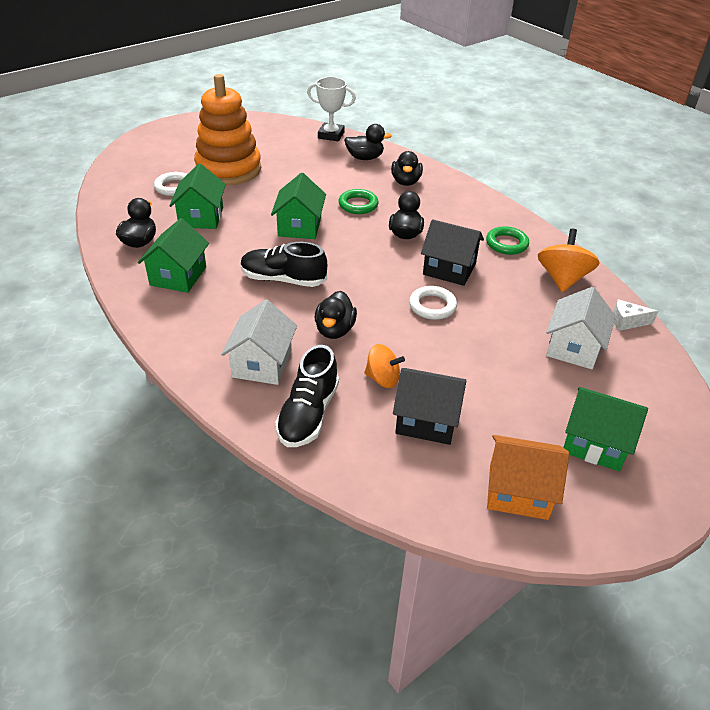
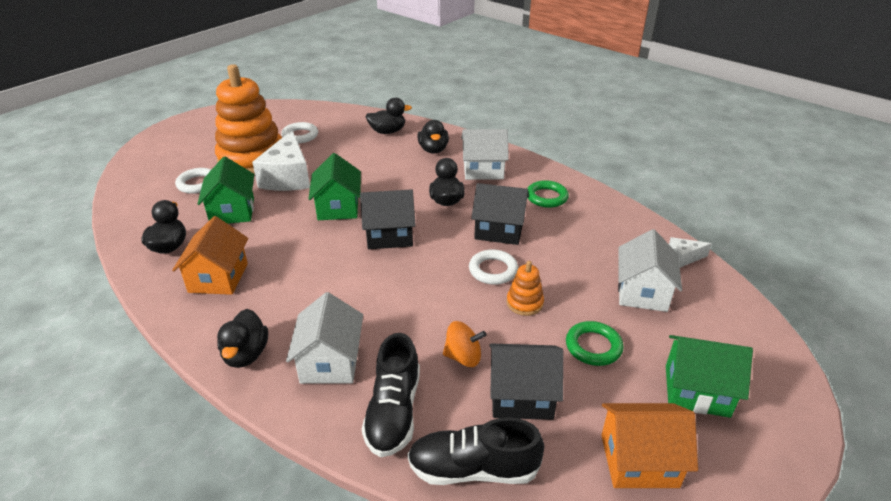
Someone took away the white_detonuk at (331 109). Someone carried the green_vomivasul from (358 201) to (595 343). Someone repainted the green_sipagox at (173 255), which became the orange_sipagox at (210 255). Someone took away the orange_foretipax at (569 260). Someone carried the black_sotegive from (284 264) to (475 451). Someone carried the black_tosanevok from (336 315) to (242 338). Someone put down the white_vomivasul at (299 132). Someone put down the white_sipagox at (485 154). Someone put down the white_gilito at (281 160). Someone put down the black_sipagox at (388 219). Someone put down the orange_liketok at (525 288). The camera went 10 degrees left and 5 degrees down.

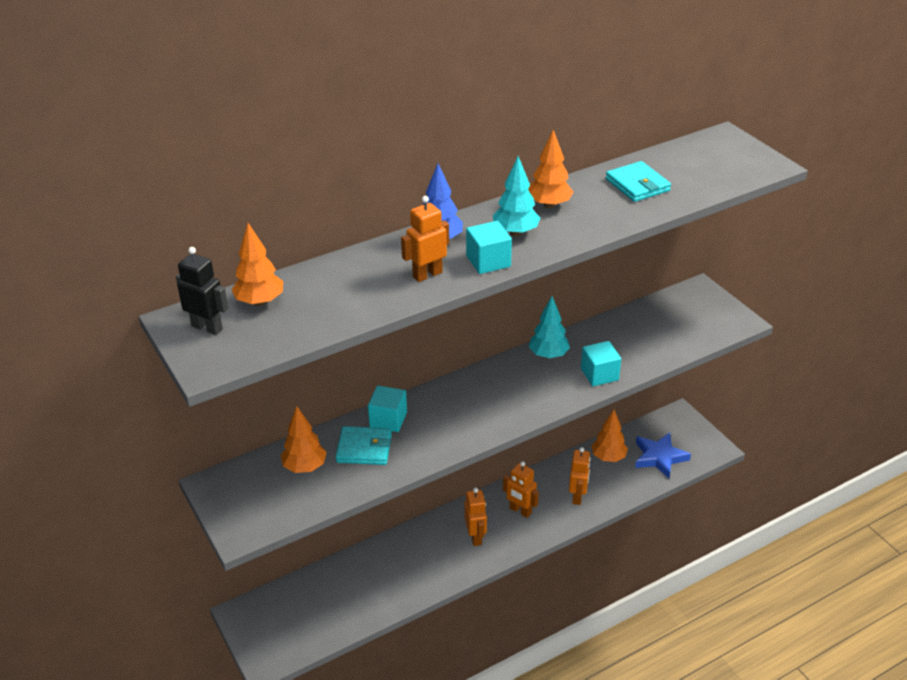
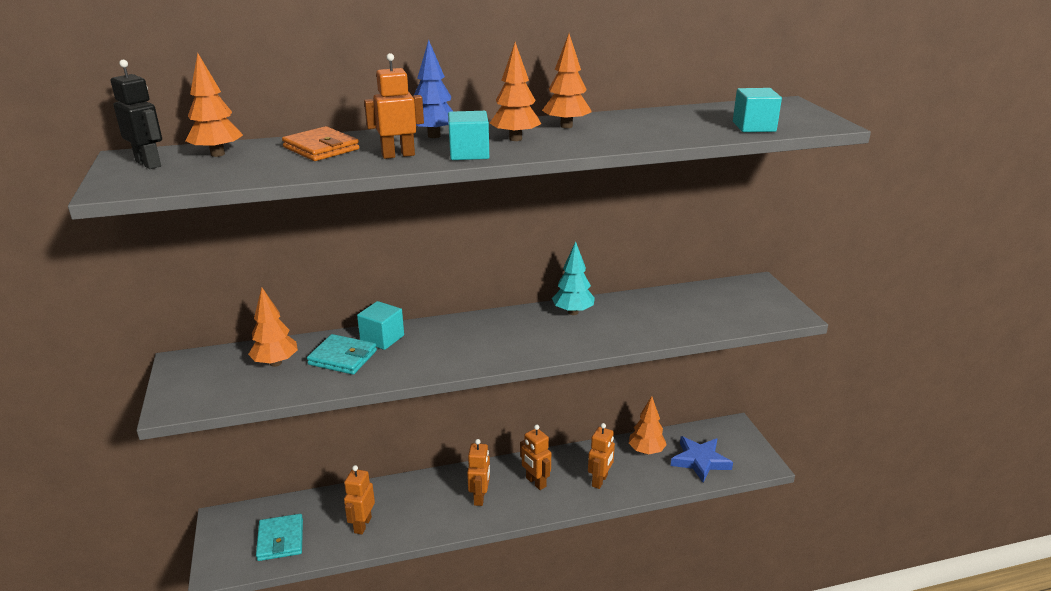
Someone repainted the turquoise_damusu at (517 196), which became the orange_damusu at (515 91). Someone carried the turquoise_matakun from (638 181) to (279 537). Someone carried the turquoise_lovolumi from (601 363) to (757 110). Someone put down the orange_matakun at (320 143). Someone put down the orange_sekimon at (359 500). The camera went 15 degrees right and 10 degrees down.

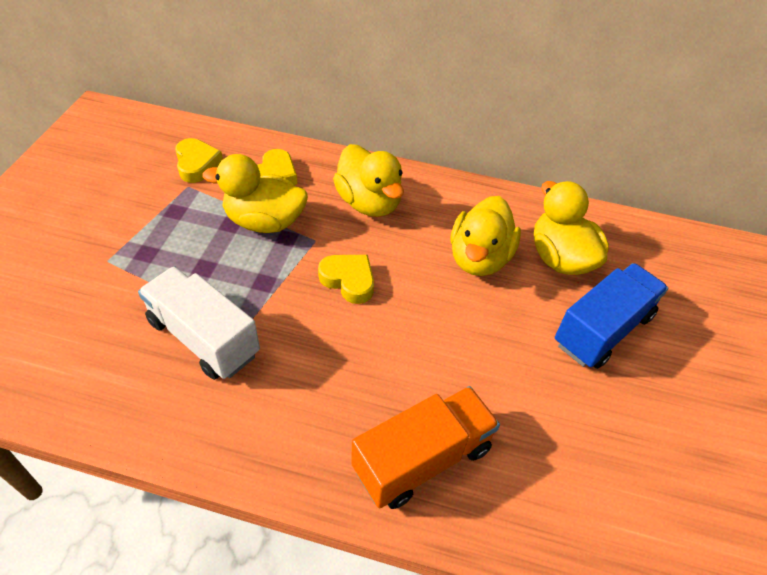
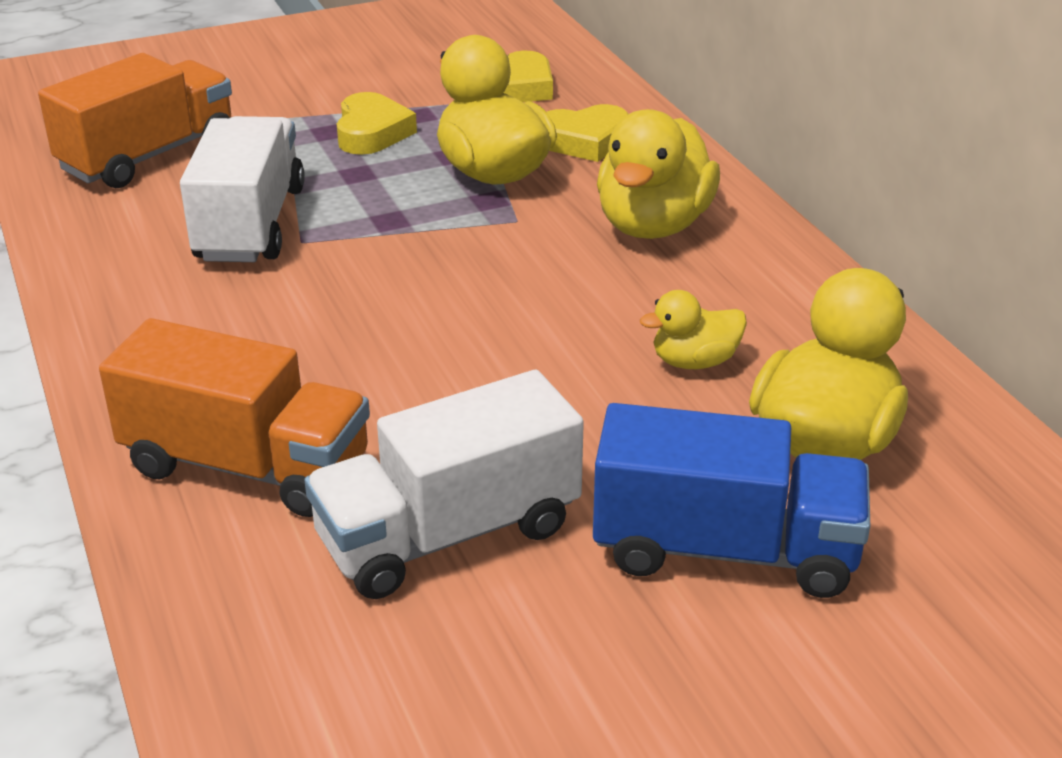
Someone scaled the yellow_tosanevok at (485 236) by 0.54. Someone carried the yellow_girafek from (346 279) to (377 123). Someone put down the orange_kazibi at (135 120). Someone put down the white_kazibi at (444 484). The camera went 55 degrees right and 15 degrees down.

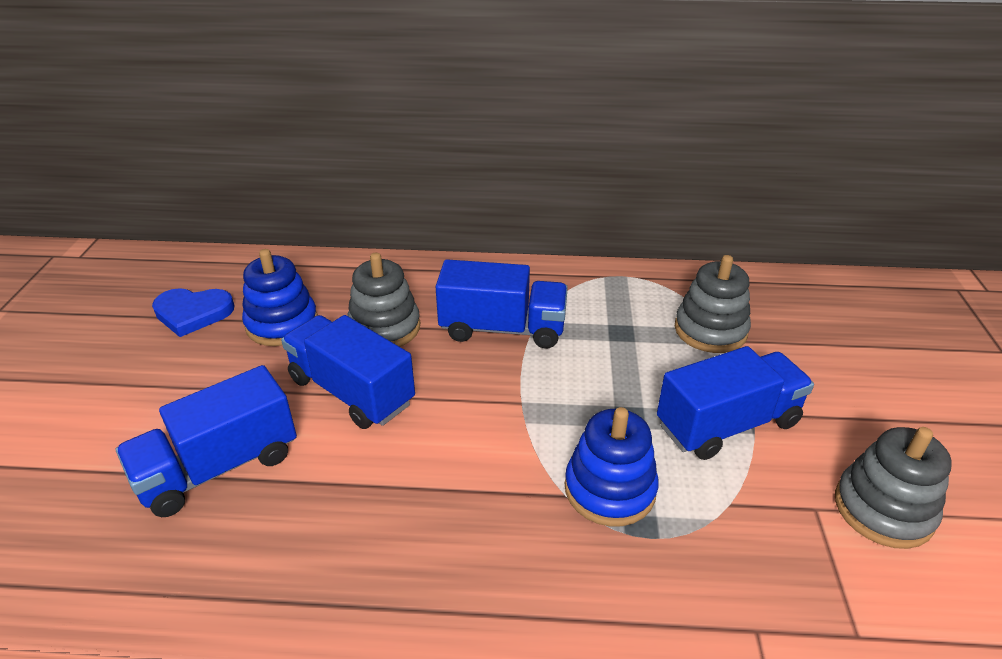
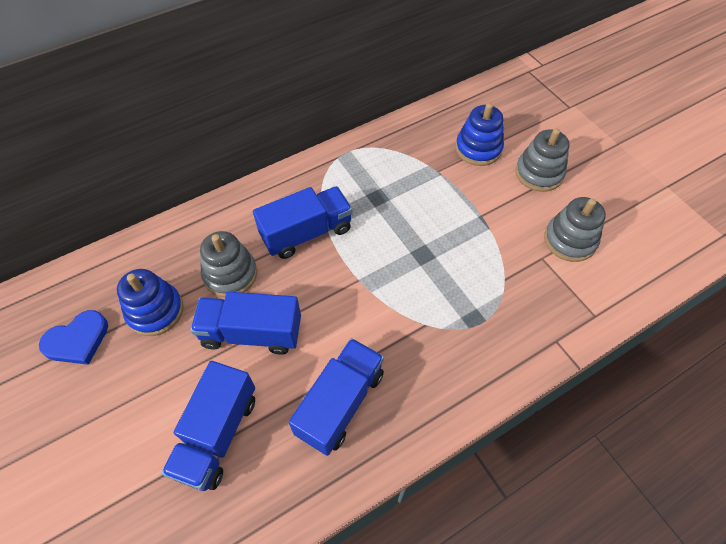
Someone carried the grey_liketok from (713 304) to (542 160). Someone carried the blue_kazibi from (735 403) to (336 397). Someone carried the blue_liketok from (612 466) to (479 134). The camera went 35 degrees left and 20 degrees up.

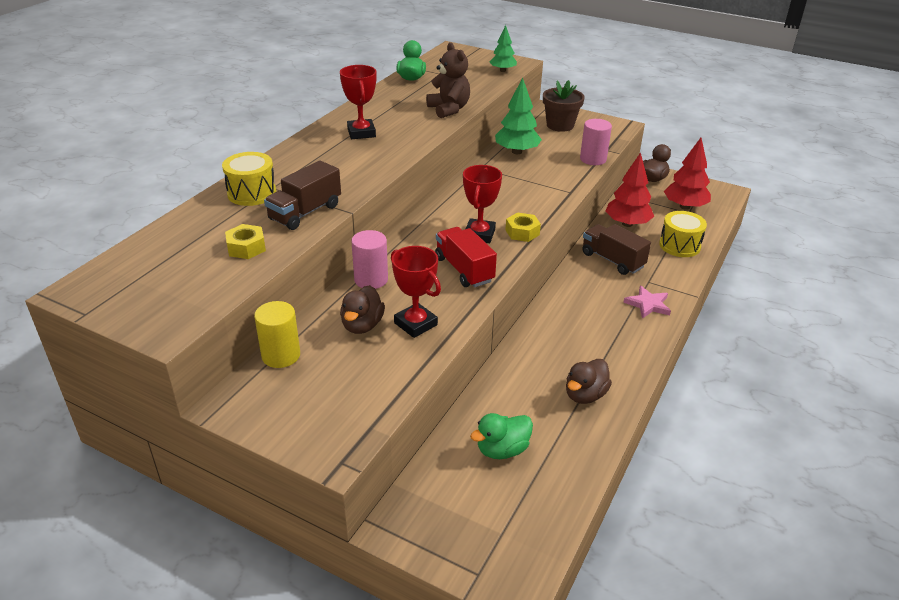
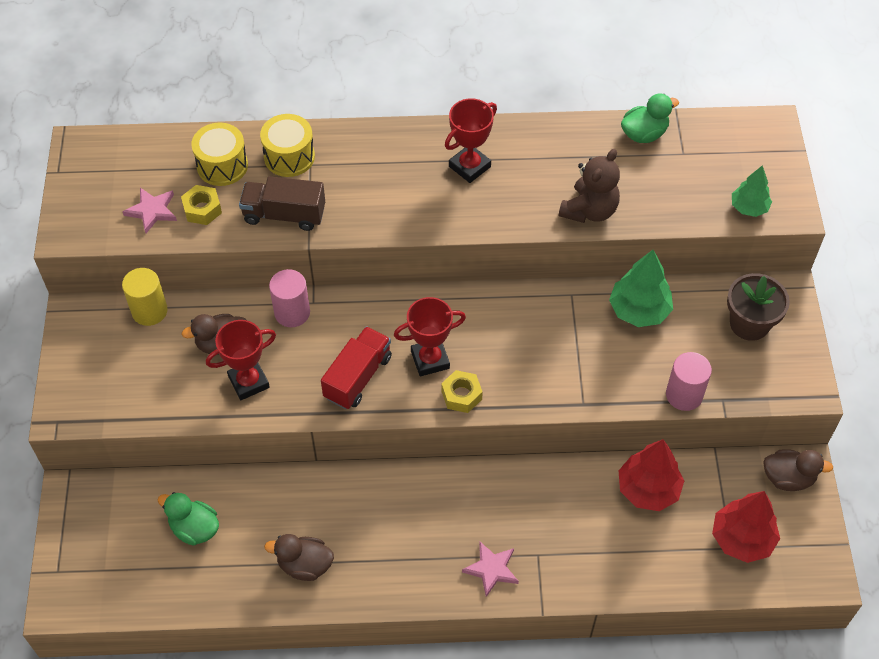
Someone carried the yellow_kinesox from (683 234) to (219 154). Someone took away the brown_kazibi at (616 249). Someone rotated the red_detonuk at (416 292) by 45 degrees clockwise. Someone put down the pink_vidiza at (149 210). The camera went 60 degrees right and 20 degrees up.

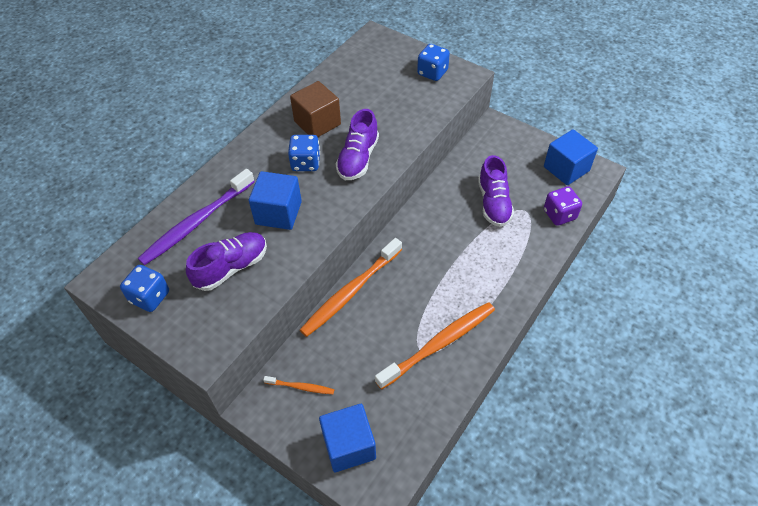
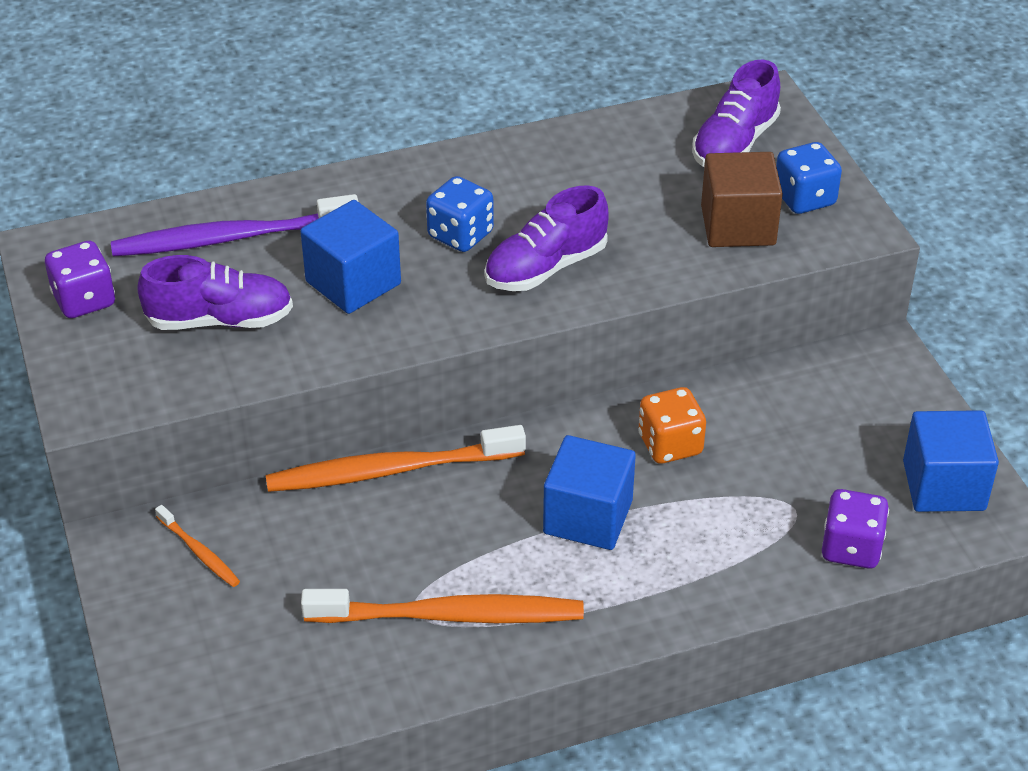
Someone carried the brown_lovolumi from (315 109) to (742 199). Someone carried the purple_sotegive from (496 191) to (736 113). Someone repainted the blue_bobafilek at (144 288), which became the purple_bobafilek at (80 279). Someone carried the blue_lovolumi from (347 438) to (589 492). Someone put down the orange_bobafilek at (672 425). The camera went 35 degrees right and 10 degrees down.

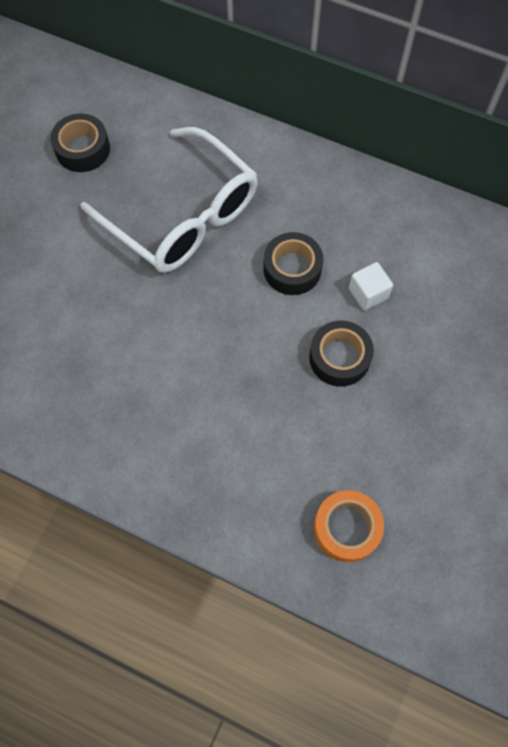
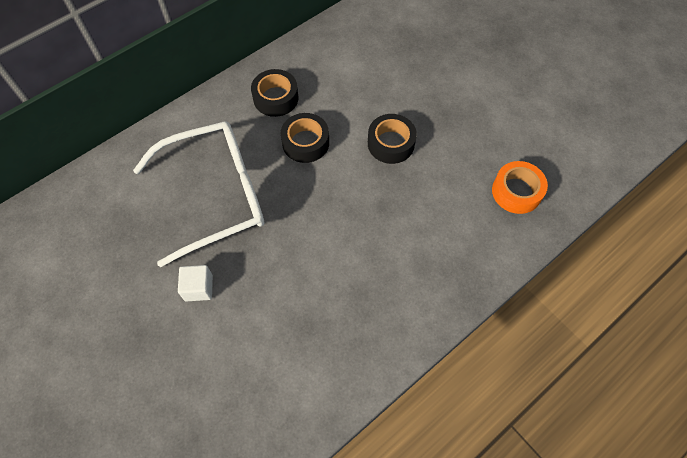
Someone carried the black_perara from (80 143) to (275 93). Someone carried the white_lovolumi from (371 286) to (195 283). The camera went 65 degrees left and 5 degrees down.

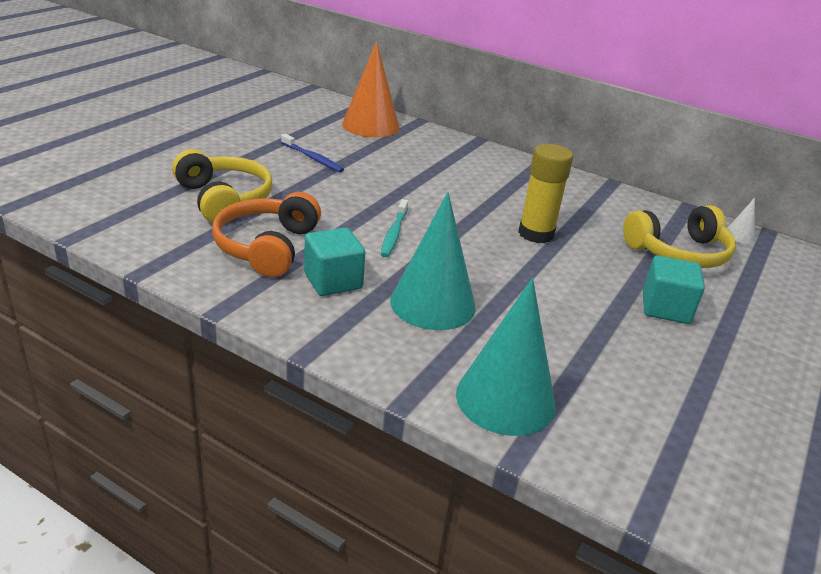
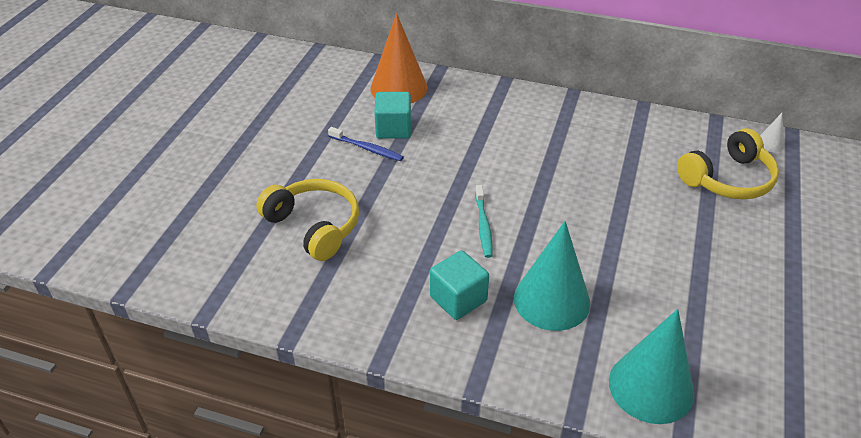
Someone took away the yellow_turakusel at (545 193). Someone took away the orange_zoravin at (266 234). Someone carried the turquoise_lovolumi from (674 289) to (392 115). The camera went 10 degrees left and 10 degrees up.

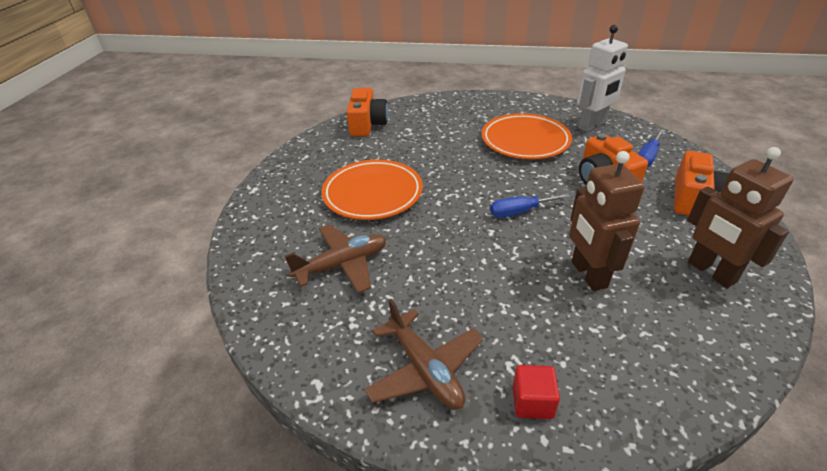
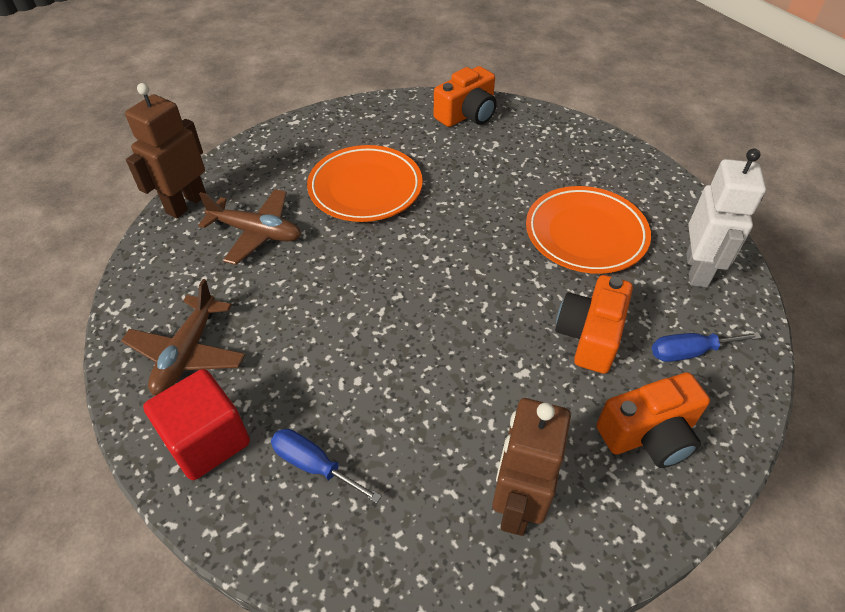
Someone rotated the white_sekimon at (602 78) by 90 degrees counterclockwise. Someone carried the brown_sekimon from (607 221) to (165 150). Someone carried the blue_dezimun from (530 205) to (326 466). Someone scaled the red_lovolumi at (536 392) by 1.76. The camera went 45 degrees right and 10 degrees up.

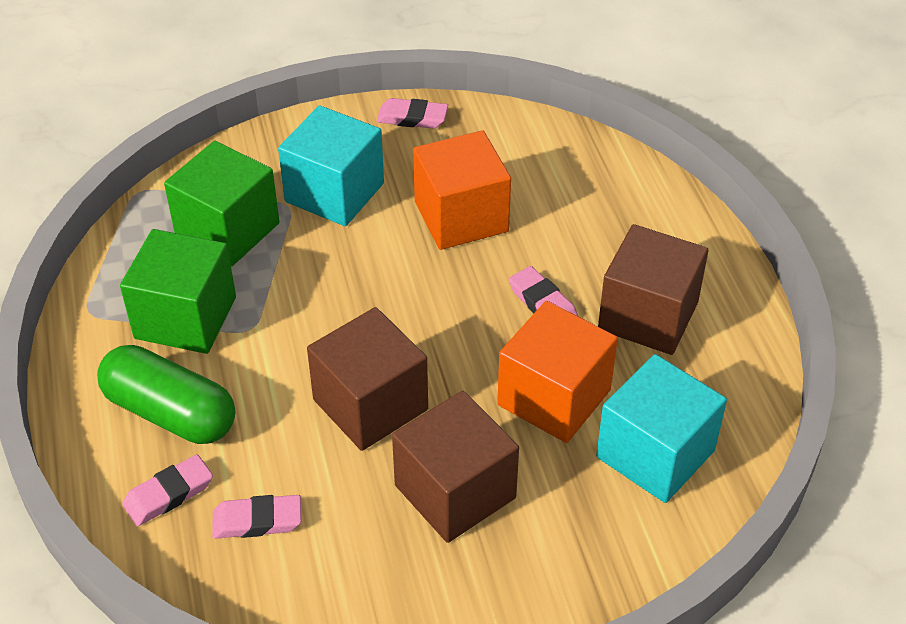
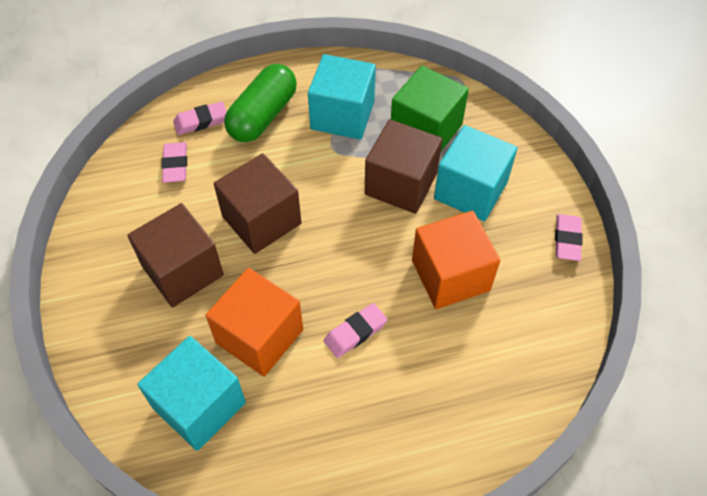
Someone carried the brown_lovolumi from (653 289) to (404 166). Someone repainted the green_lovolumi at (178 291), which became the turquoise_lovolumi at (342 97). Someone rotated the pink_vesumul at (167 490) by 75 degrees counterclockwise. The camera went 90 degrees right and 10 degrees up.

